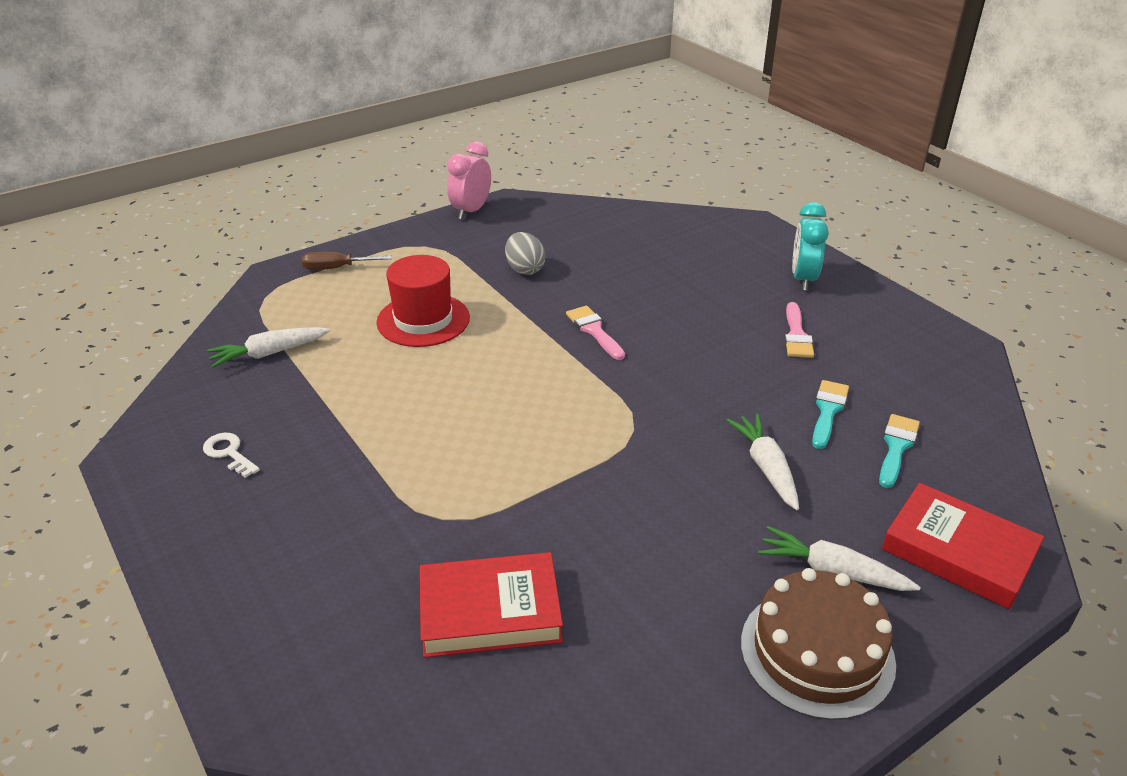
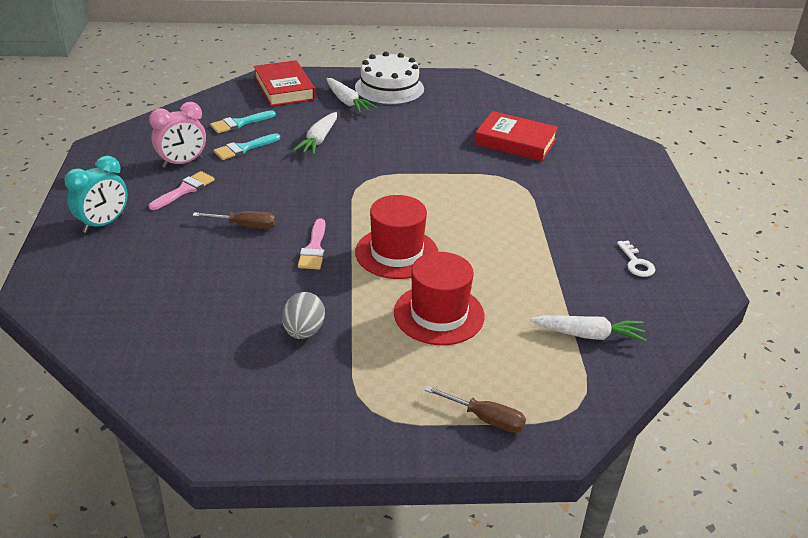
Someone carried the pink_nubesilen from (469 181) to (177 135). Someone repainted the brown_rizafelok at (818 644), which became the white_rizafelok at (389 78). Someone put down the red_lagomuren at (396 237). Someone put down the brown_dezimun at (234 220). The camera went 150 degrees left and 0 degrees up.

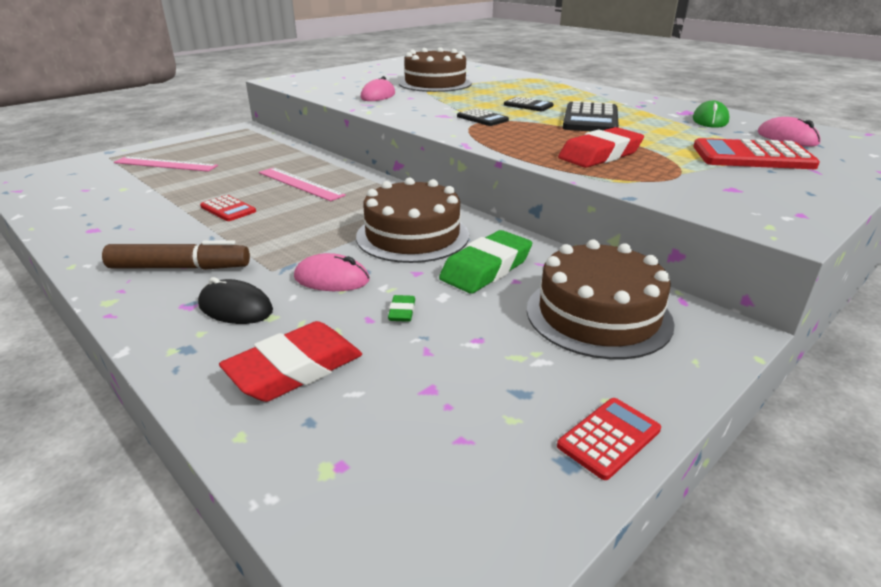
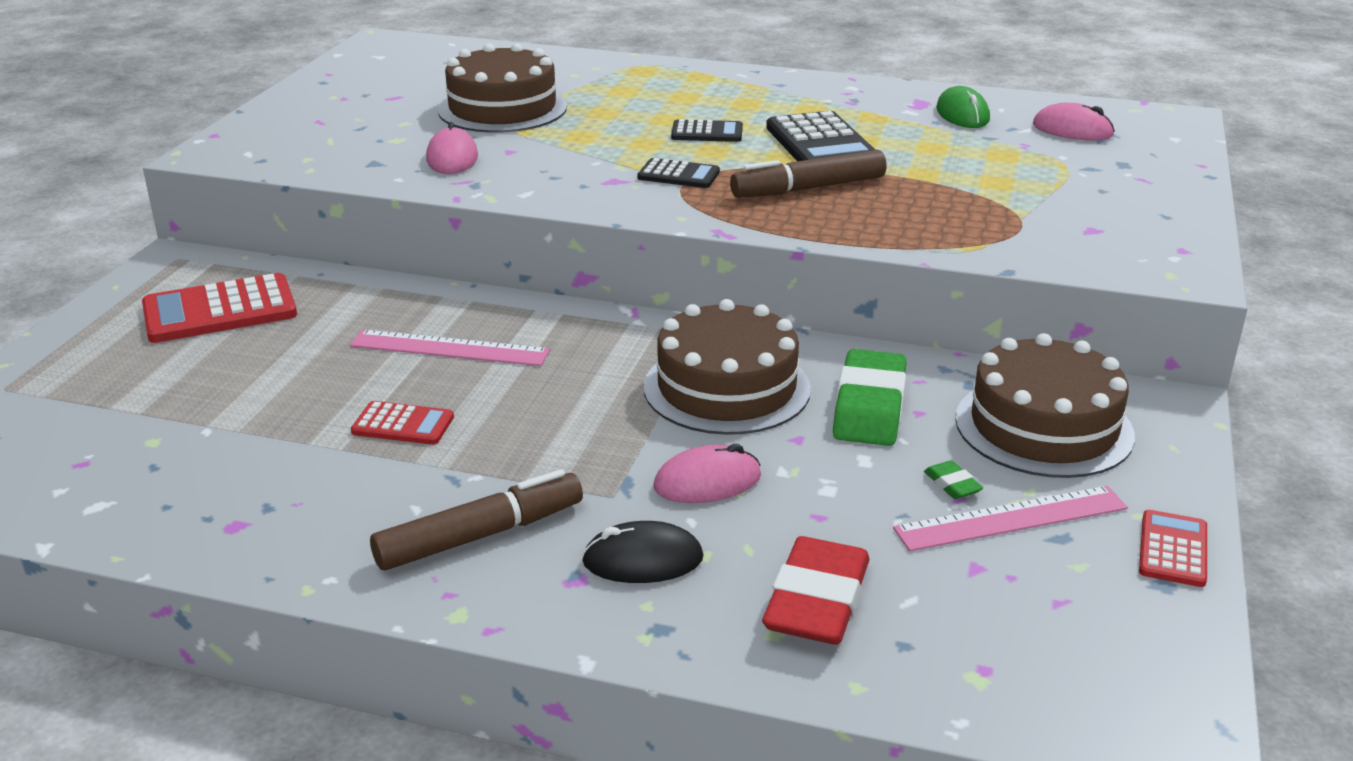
Someone took away the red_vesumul at (601 147). Someone carried the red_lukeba from (756 153) to (219 308). Someone carried the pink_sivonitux from (166 164) to (1010 518). Someone carried the green_vesumul from (401 308) to (953 479). Someone put down the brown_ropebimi at (808 173). The camera went 30 degrees left and 0 degrees up.

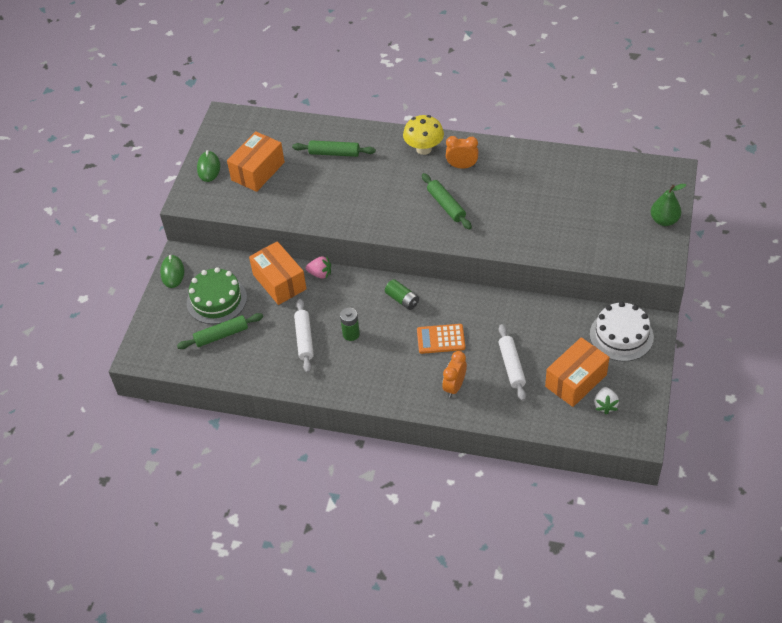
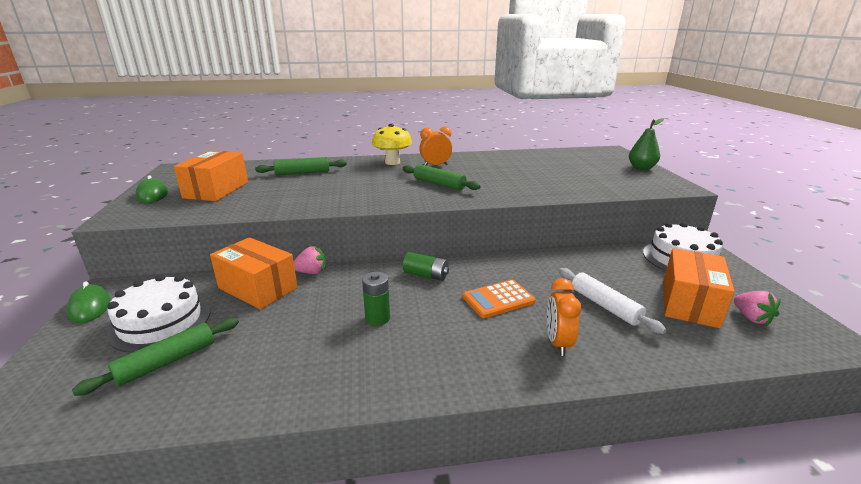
Someone repainted the green_rizafelok at (217 295), which became the white_rizafelok at (158 314). Someone took away the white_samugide at (304 336). Someone repainted the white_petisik at (606 400), which became the pink_petisik at (757 308). The camera went 25 degrees left and 25 degrees down.

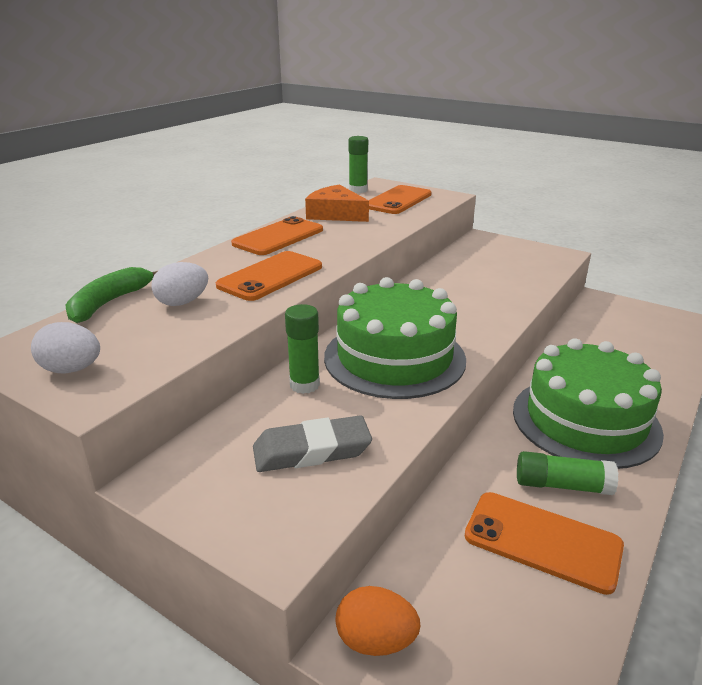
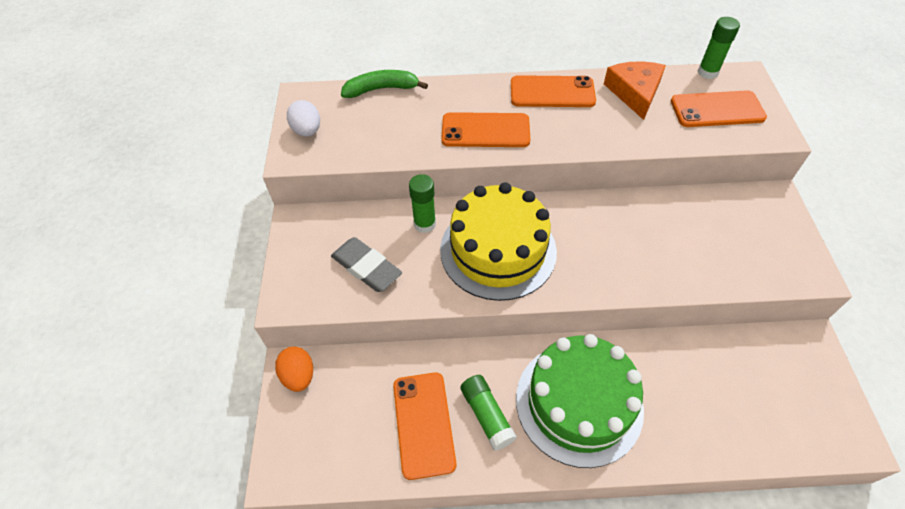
Someone took away the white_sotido at (179 284). Someone repainted the green_rizafelok at (395 338), which became the yellow_rizafelok at (498 241). The camera went 55 degrees right and 25 degrees up.

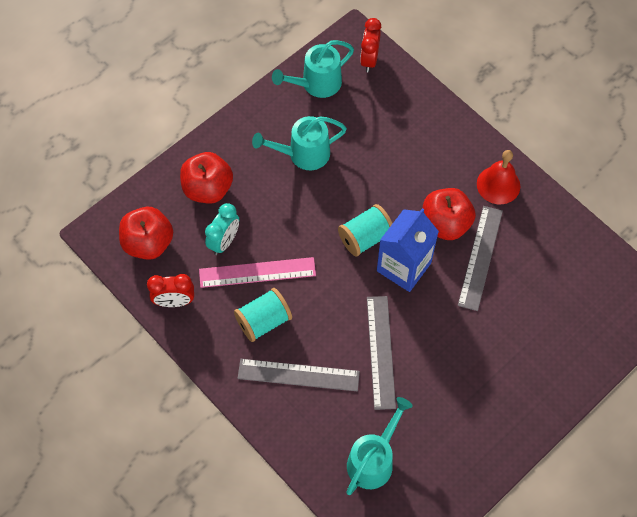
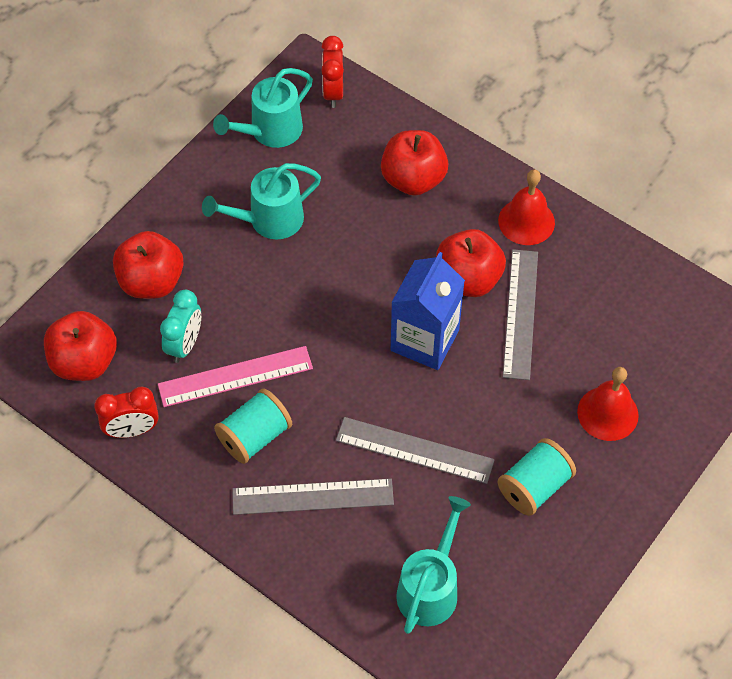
Someone carried the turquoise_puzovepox from (365 230) to (537 477). Someone rotated the grey_sivonitux at (381 353) by 60 degrees counterclockwise. Someone put down the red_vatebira at (414 163). Someone put down the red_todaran at (608 404). The camera went 10 degrees left and 5 degrees down.

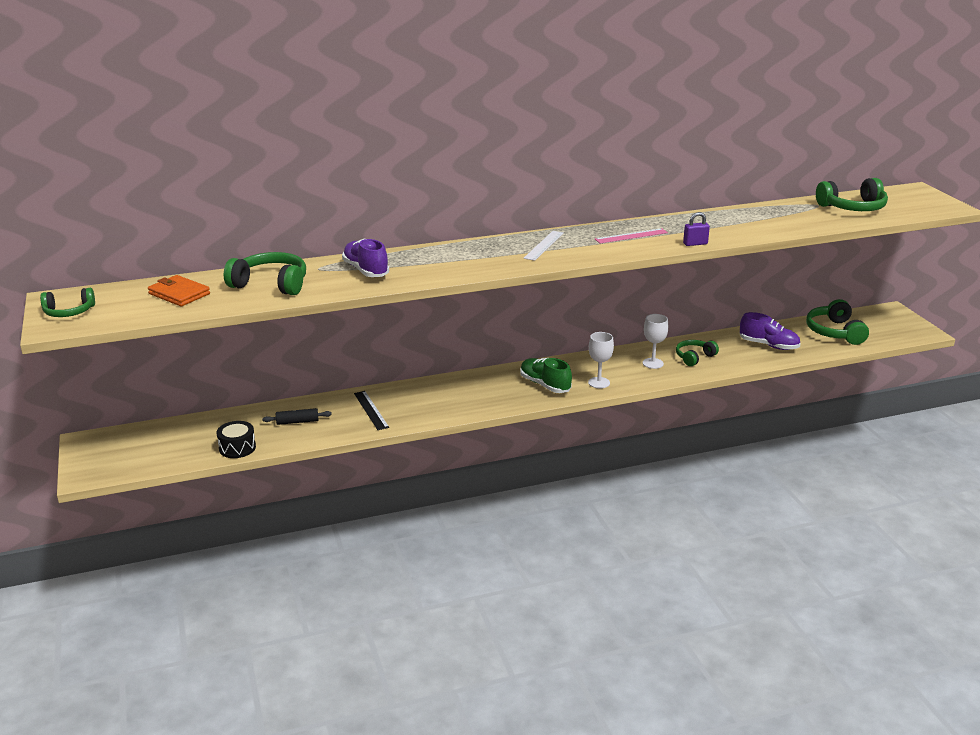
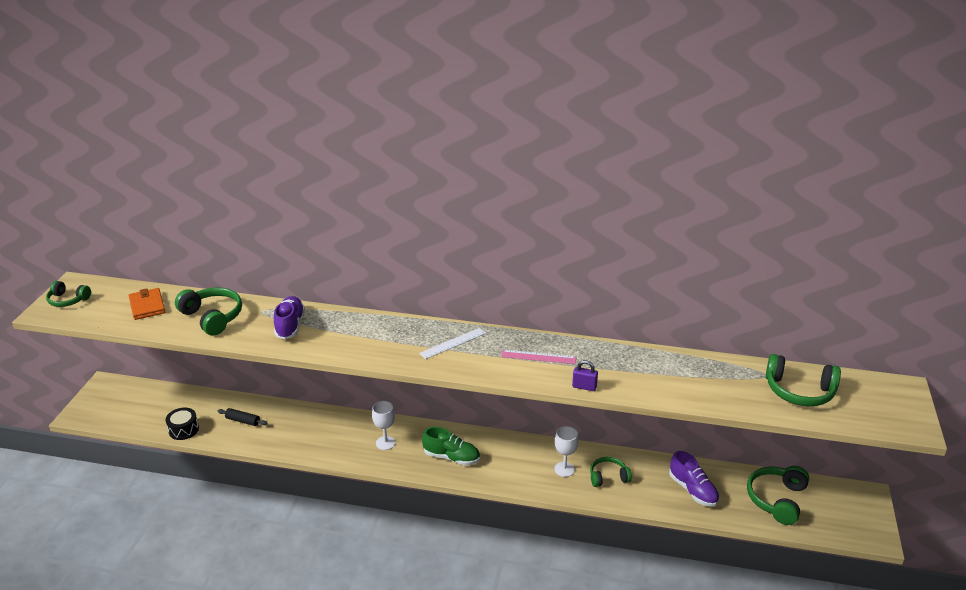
Someone carried the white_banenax from (601 360) to (383 425). Someone rotated the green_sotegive at (546 375) by 120 degrees clockwise. Someone took away the black_sivonitux at (371 410). The camera went 30 degrees right and 5 degrees up.

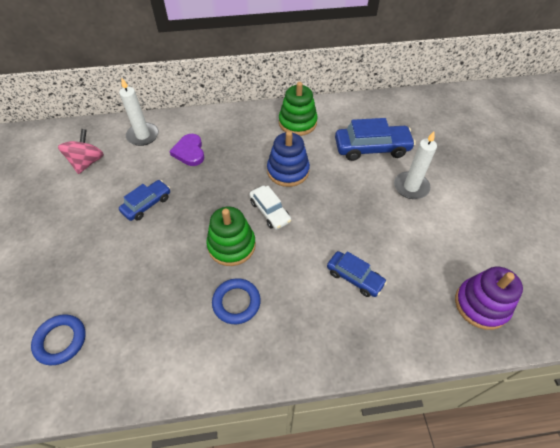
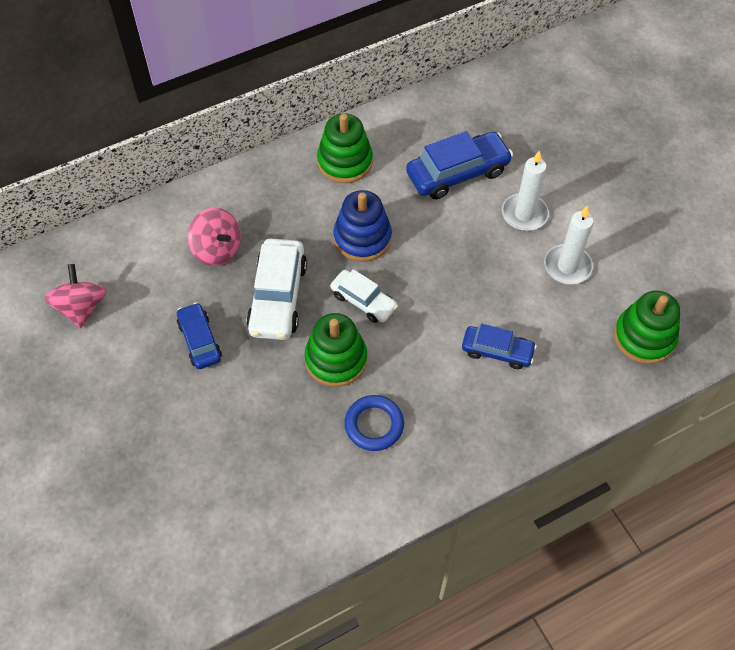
Someone carried the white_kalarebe from (139 112) to (569 245). Someone swapped the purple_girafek at (186 150) for the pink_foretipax at (214 237). Someone rotated the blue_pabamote at (144 200) by 45 degrees counterclockwise. Someone repainted the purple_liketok at (489 298), which became the green_liketok at (647 327). Someone took away the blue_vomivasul at (58 339). Someone put down the white_pabamote at (276 289). The camera went 20 degrees left and 5 degrees up.

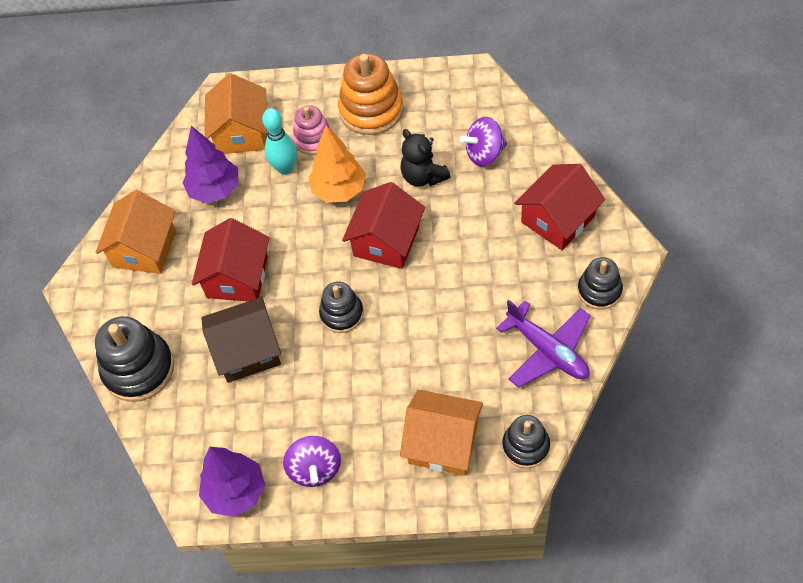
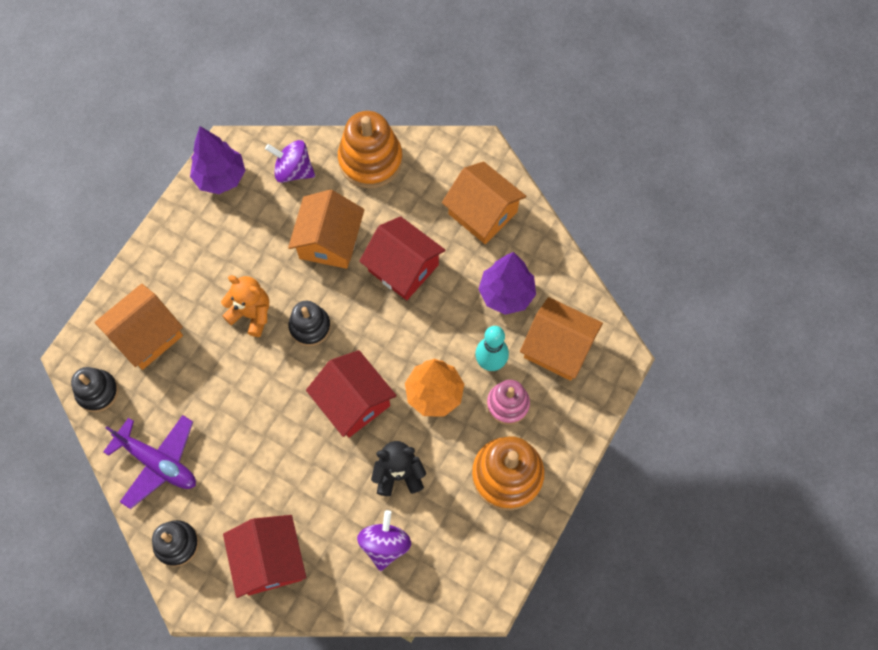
Someone repainted the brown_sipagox at (241 340), which became the orange_sipagox at (326 229). Someone rotated the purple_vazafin at (543 344) by 135 degrees counterclockwise. Someone repainted the black_liketok at (134 359), which became the orange_liketok at (370 149). Someone carried the purple_foretipax from (312 461) to (290 161). Someone put down the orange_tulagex at (245 306). The camera went 115 degrees right and 10 degrees up.

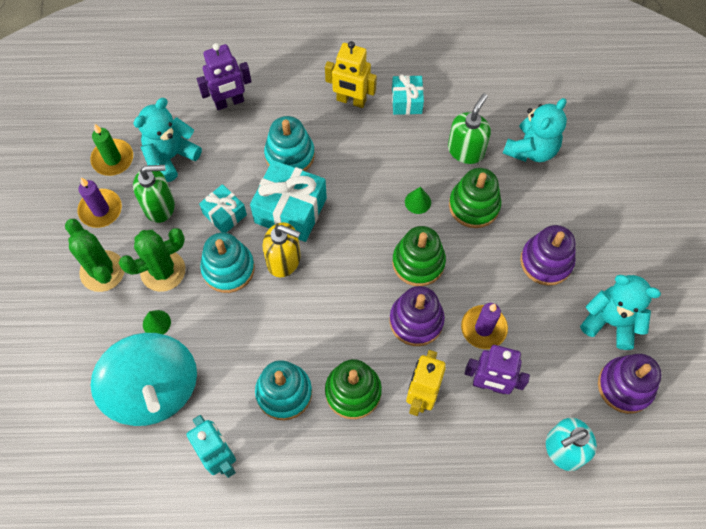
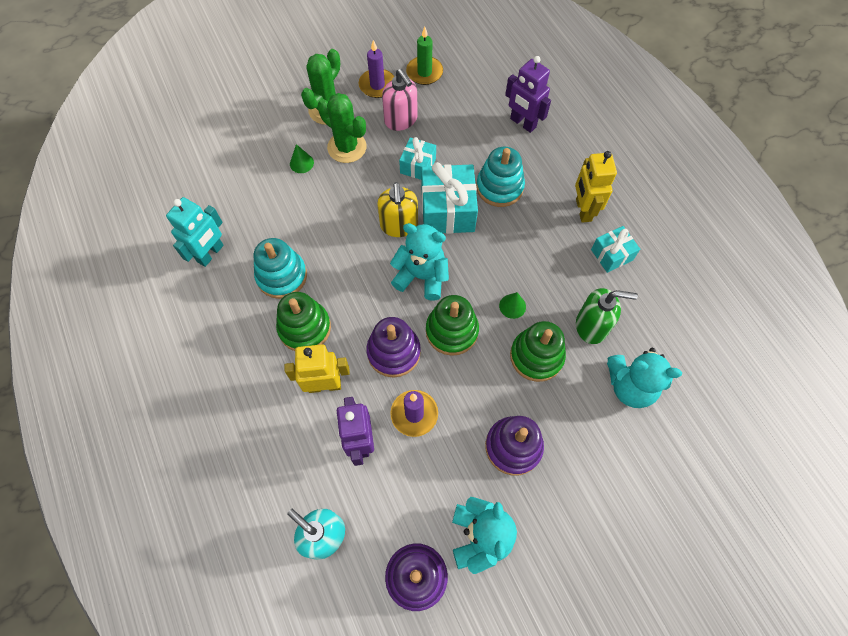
Someone carried the turquoise_tulagex from (167 140) to (419 262). Someone repainted the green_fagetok at (154 194), which became the pink_fagetok at (400 100). Someone took away the turquoise_liketok at (227 262). Someone took away the turquoise_foretipax at (144 379). The camera went 65 degrees right and 0 degrees up.

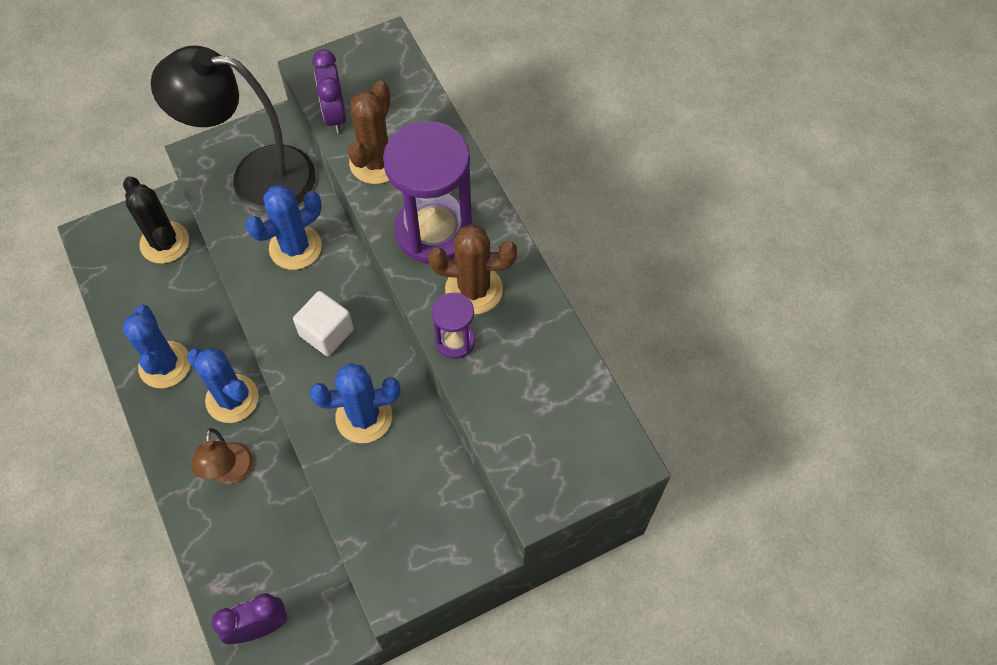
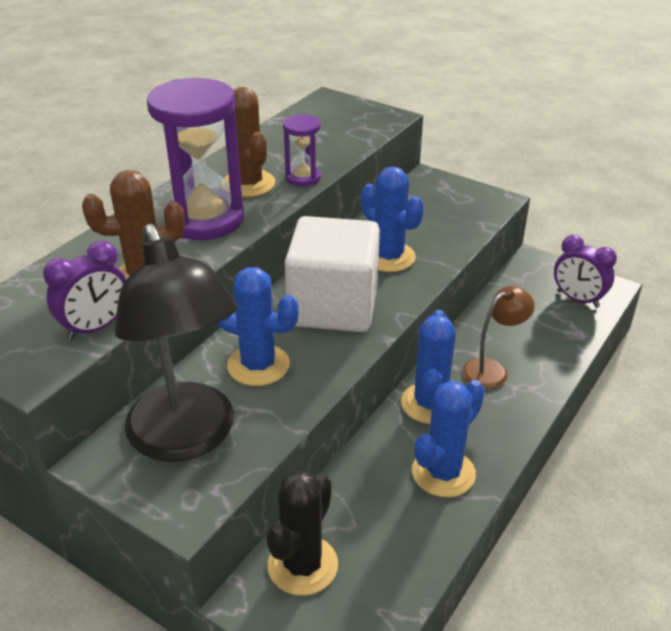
Someone scaled the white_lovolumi at (323 323) by 1.90. The camera went 120 degrees left and 25 degrees down.

